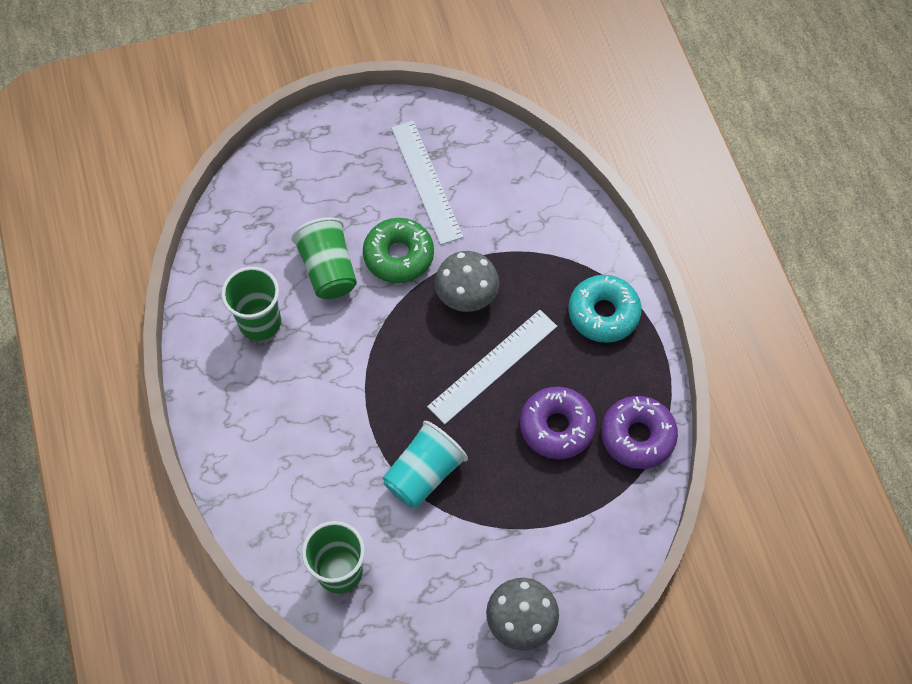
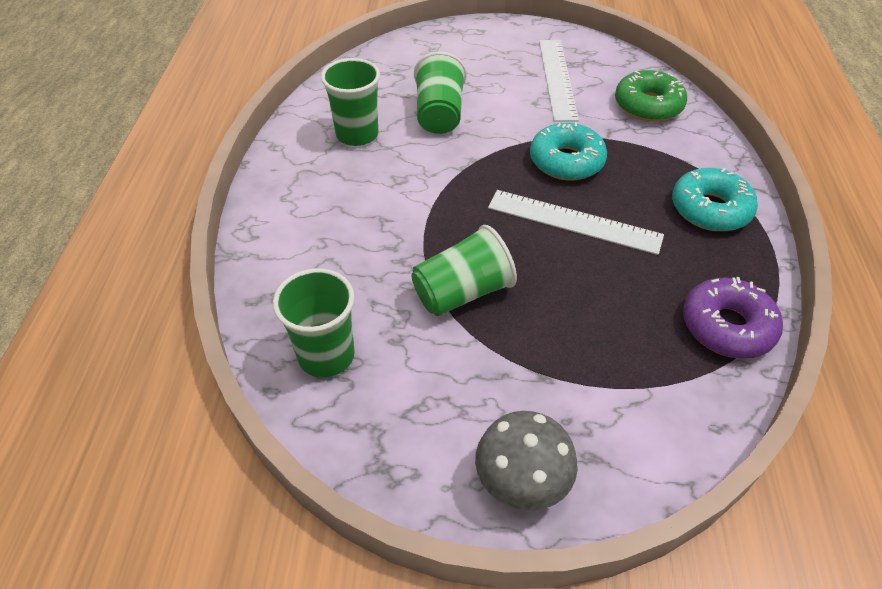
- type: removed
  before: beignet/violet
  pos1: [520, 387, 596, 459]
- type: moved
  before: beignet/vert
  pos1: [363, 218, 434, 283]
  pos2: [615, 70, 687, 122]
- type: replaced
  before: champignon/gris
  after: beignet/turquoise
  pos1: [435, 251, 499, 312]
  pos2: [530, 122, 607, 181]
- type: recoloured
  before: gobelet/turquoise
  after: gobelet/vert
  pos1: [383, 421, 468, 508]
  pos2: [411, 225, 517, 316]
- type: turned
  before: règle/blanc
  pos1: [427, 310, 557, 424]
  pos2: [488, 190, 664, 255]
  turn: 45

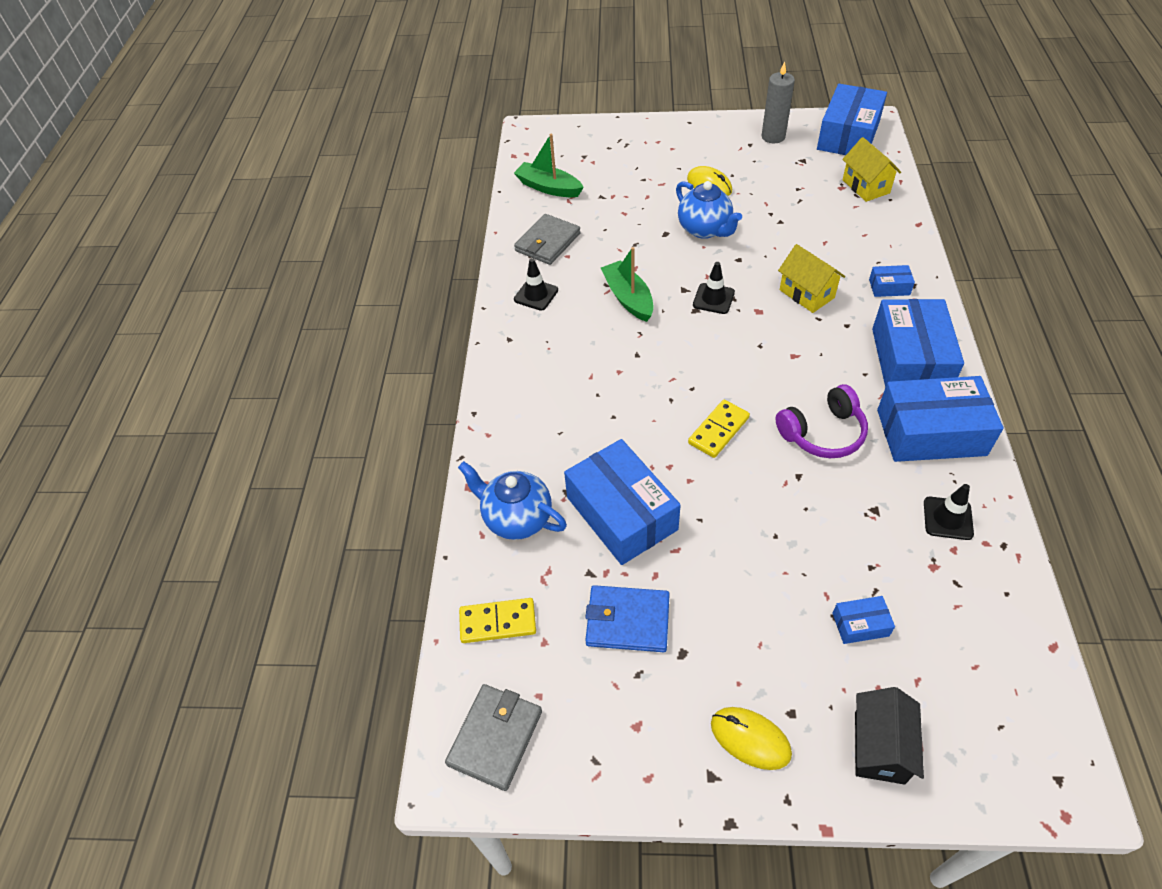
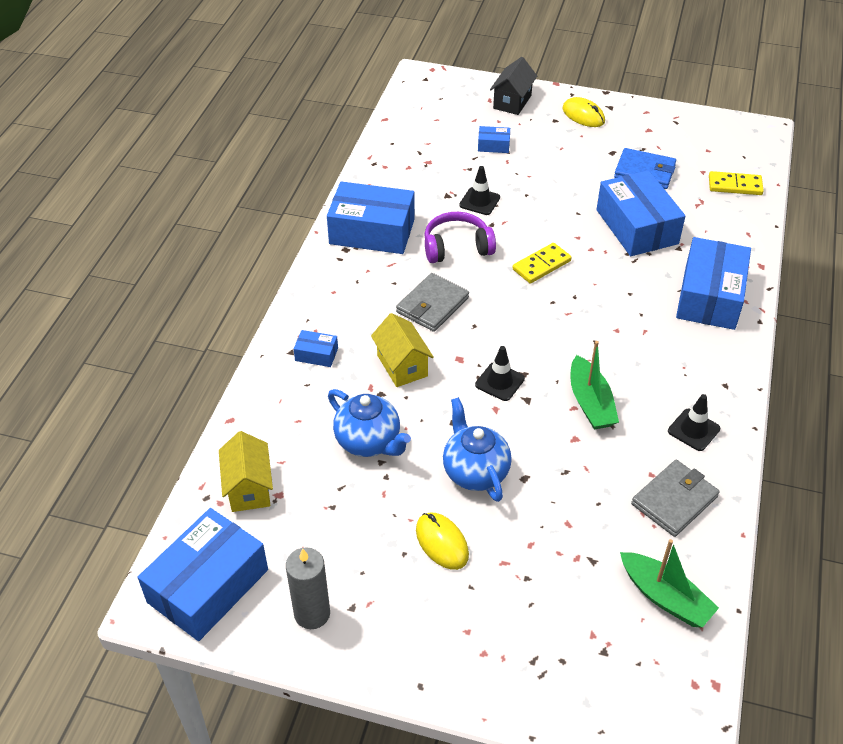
- type: moved
  before: portefeuille/gris
  pos1: [445, 684, 542, 791]
  pos2: [396, 273, 469, 332]
- type: moved
  before: théière/bleu
  pos1: [458, 461, 567, 540]
  pos2: [328, 389, 411, 457]
- type: moved
  before: boîte/bleu
  pos1: [872, 299, 964, 388]
  pos2: [676, 237, 751, 330]
- type: moved
  before: cône de chantier/noir
  pos1: [924, 484, 974, 540]
  pos2: [459, 166, 500, 215]

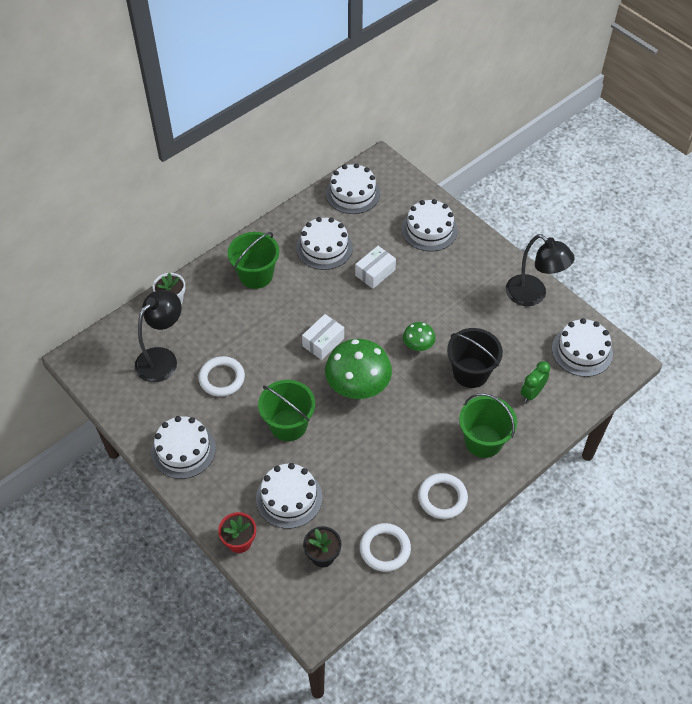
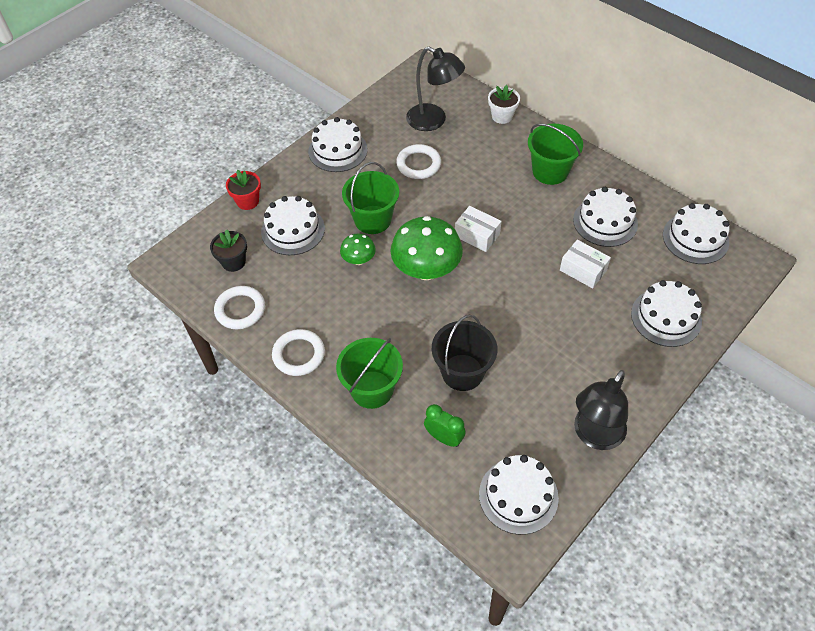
- type: moved
  before: champignon/vert
  pos1: [403, 322, 435, 351]
  pos2: [340, 234, 376, 265]

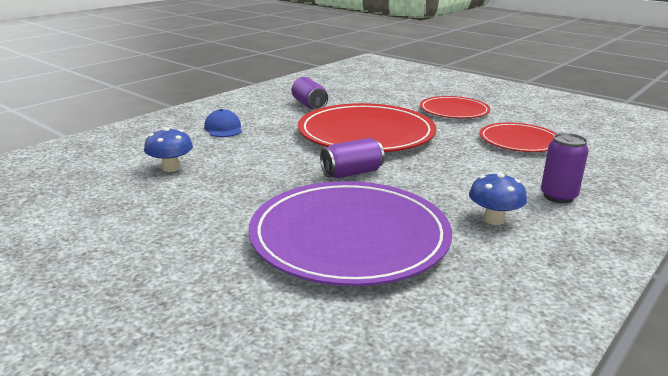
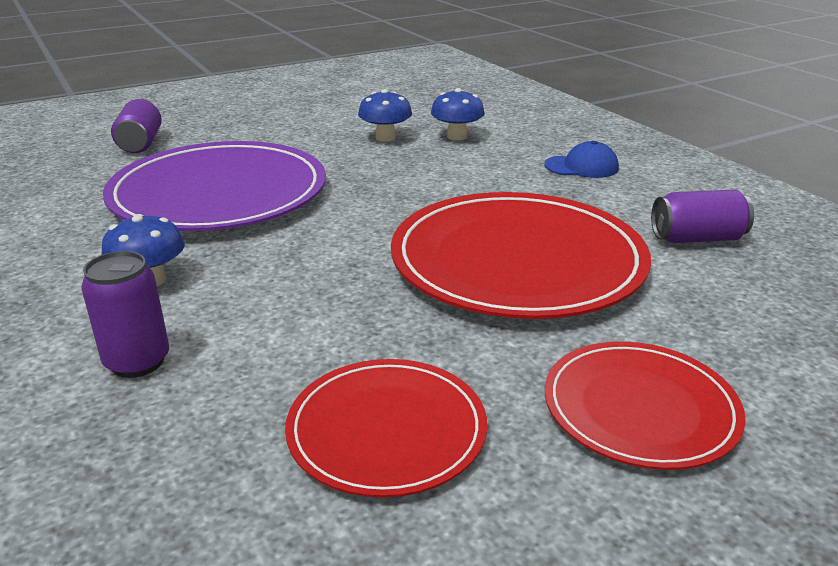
- type: added
  after: champignon/bleu
  pos2: [358, 89, 412, 141]
- type: moved
  before: canette/violet
  pos1: [320, 138, 385, 178]
  pos2: [111, 99, 162, 153]

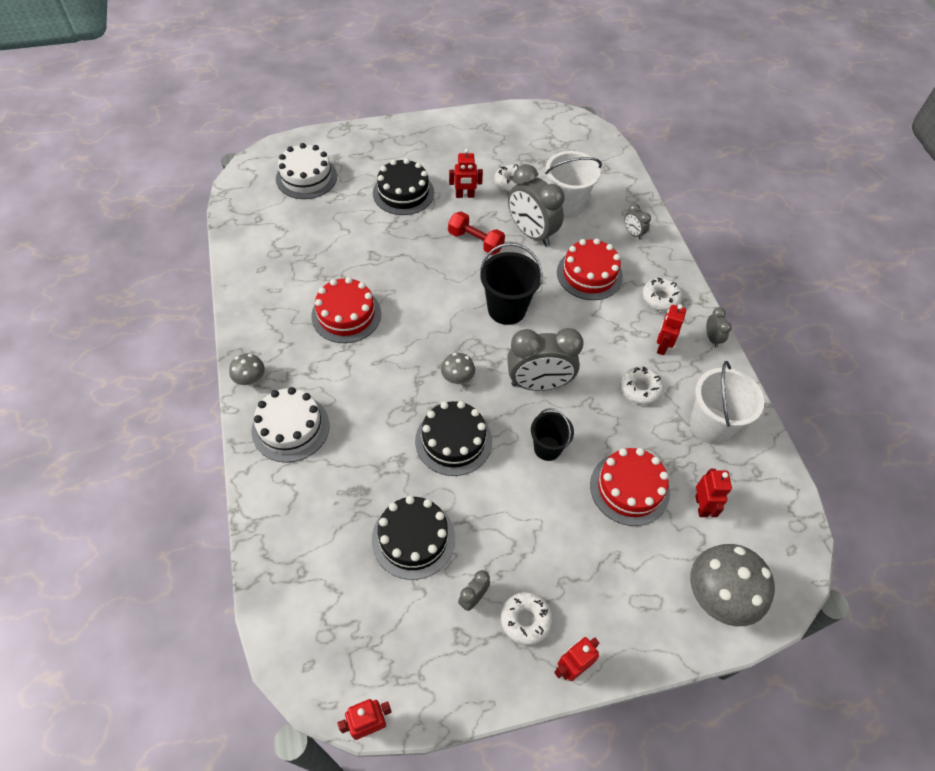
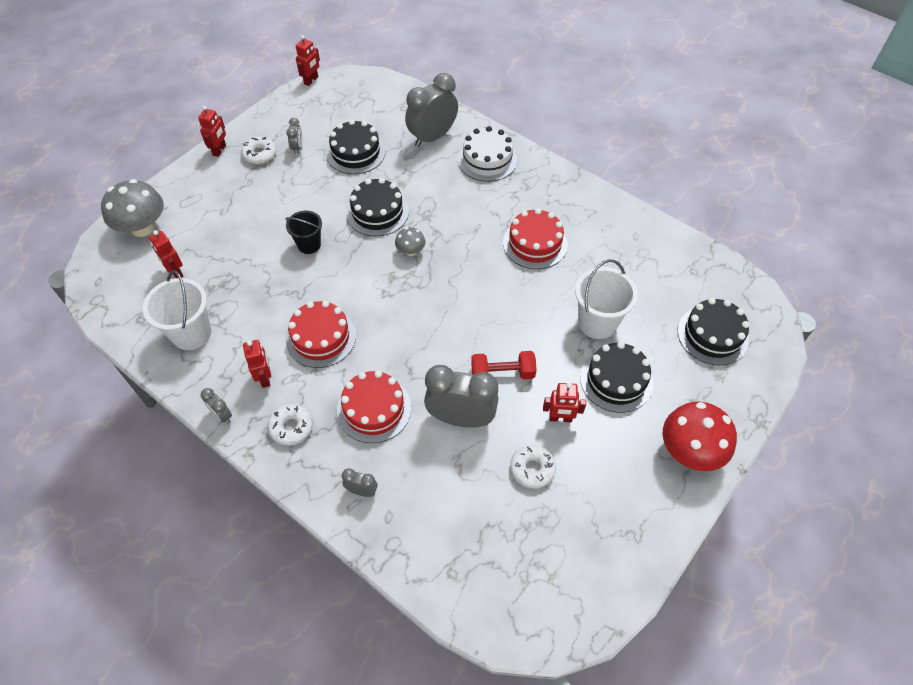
- type: removed
  before: champignon/gris
  pos1: [229, 354, 265, 385]
- type: removed
  before: seau/noir
  pos1: [480, 243, 543, 325]
- type: removed
  before: beignet/blanc
  pos1: [620, 366, 664, 405]
- type: added
  after: champignon/rouge
  pos2: [663, 401, 737, 471]
- type: moved
  before: réveil/gris
  pos1: [507, 328, 584, 391]
  pos2: [405, 73, 458, 147]
- type: moved
  before: seau/blanc
  pos1: [545, 151, 602, 219]
  pos2: [575, 259, 638, 339]
- type: moved
  before: gâteau/rouge
  pos1: [590, 448, 670, 526]
  pos2: [286, 301, 356, 368]
- type: recoloured
  before: gâteau/blanc
  after: gâteau/noir
  pos1: [276, 143, 337, 199]
  pos2: [677, 298, 750, 365]
- type: turned
  before: robot/rouge
  pos1: [449, 149, 483, 198]
  pos2: [543, 383, 586, 422]
  turn: -135

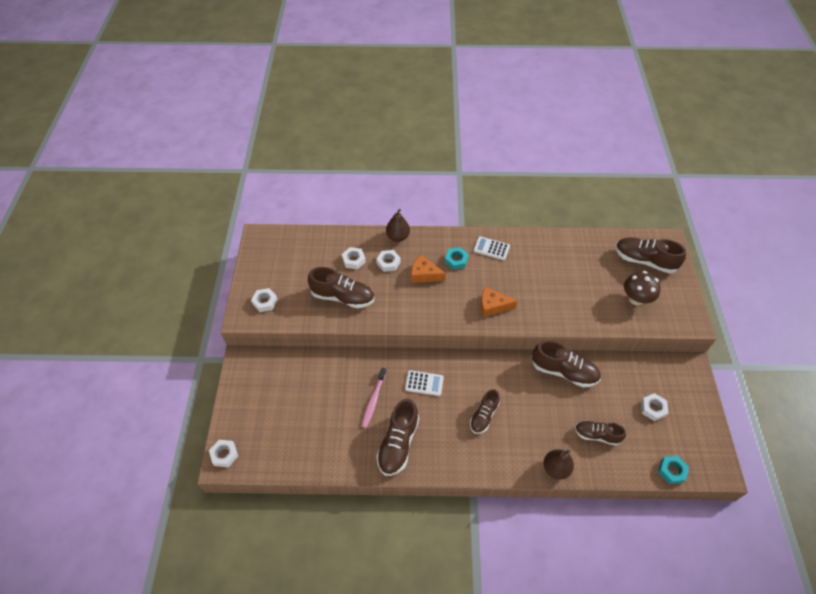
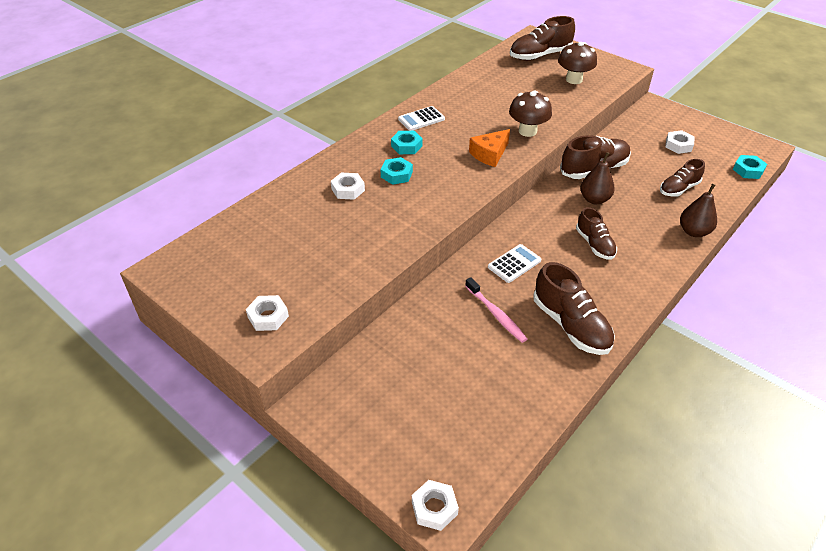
- type: removed
  before: chaussure/marron
  pos1: [308, 267, 374, 309]
- type: removed
  before: écrou/blanc
  pos1: [342, 247, 366, 270]
- type: added
  after: champignon/marron
  pos2: [509, 91, 552, 137]
- type: moved
  before: poire/marron
  pos1: [386, 209, 410, 242]
  pos2: [580, 152, 615, 204]
- type: replaced
  before: fromage/orange
  after: écrou/turquoise
  pos1: [411, 255, 446, 283]
  pos2: [381, 157, 413, 185]

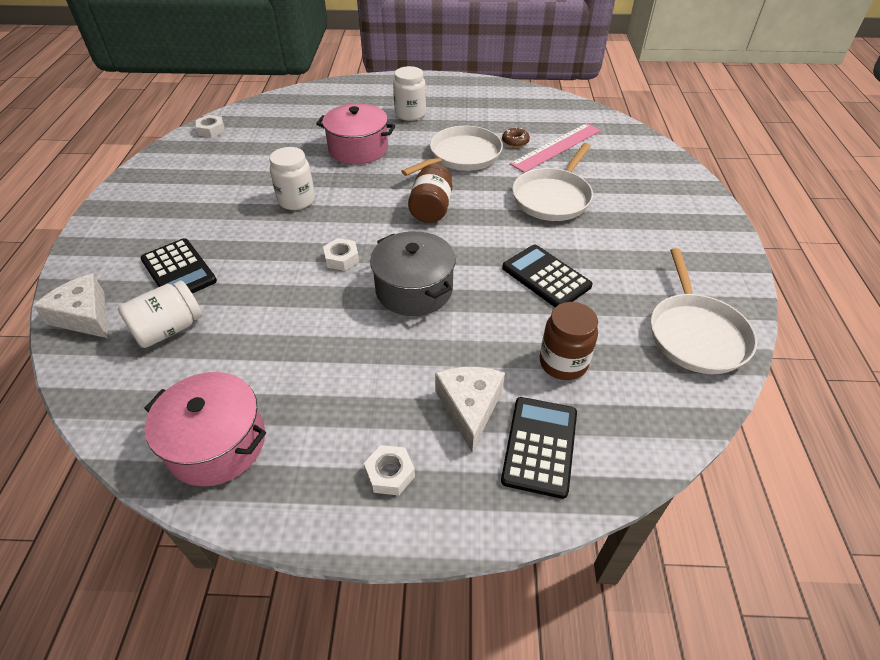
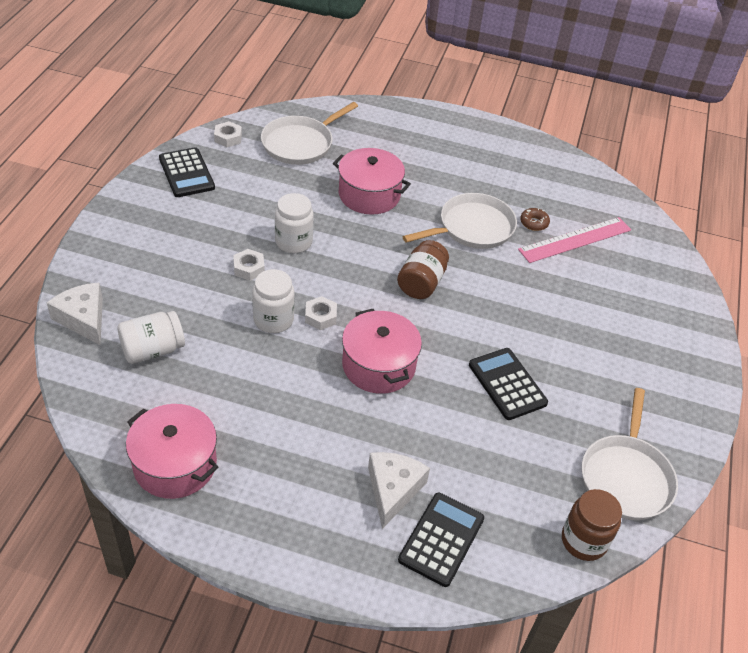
- type: moved
  before: calculatrice/noir
  pos1: [140, 238, 217, 293]
  pos2: [159, 147, 215, 197]
- type: moved
  before: écrou/blanc
  pos1: [364, 445, 415, 495]
  pos2: [233, 249, 265, 281]
- type: moved
  before: bocal/blanc
  pos1: [393, 66, 426, 121]
  pos2: [252, 269, 295, 333]
- type: moved
  before: poêle/blanc
  pos1: [512, 143, 593, 221]
  pos2: [261, 102, 358, 165]
- type: moved
  before: bocal/marron
  pos1: [540, 302, 598, 380]
  pos2: [562, 489, 622, 561]
- type: recoloured
  before: marmite/gris
  after: marmite/rose
  pos1: [370, 231, 456, 316]
  pos2: [342, 309, 422, 394]

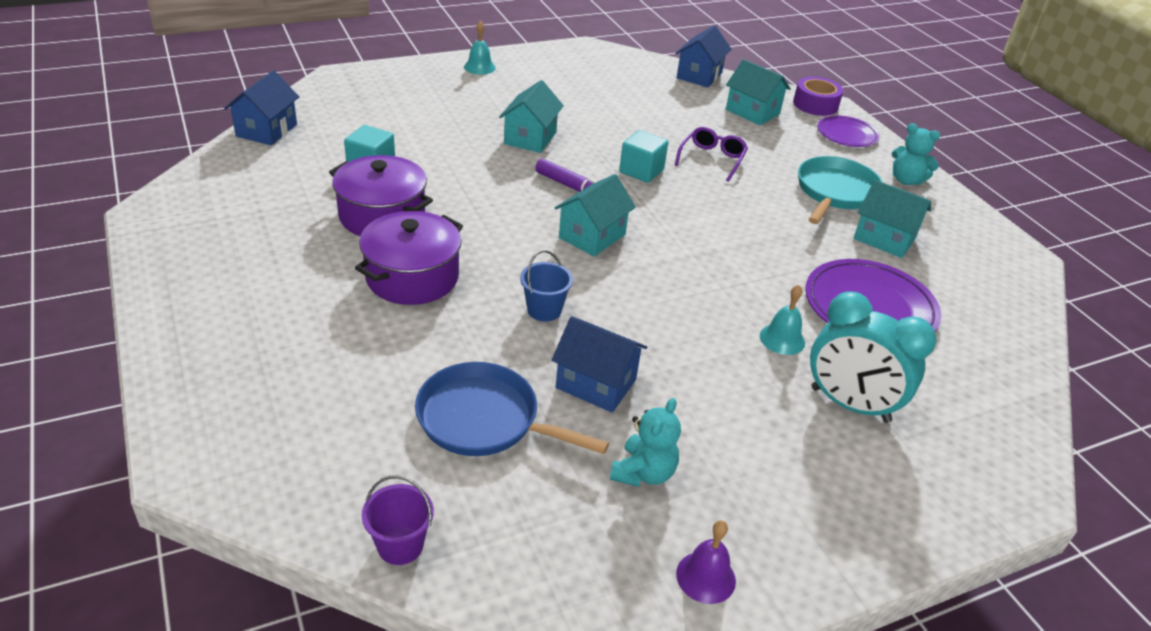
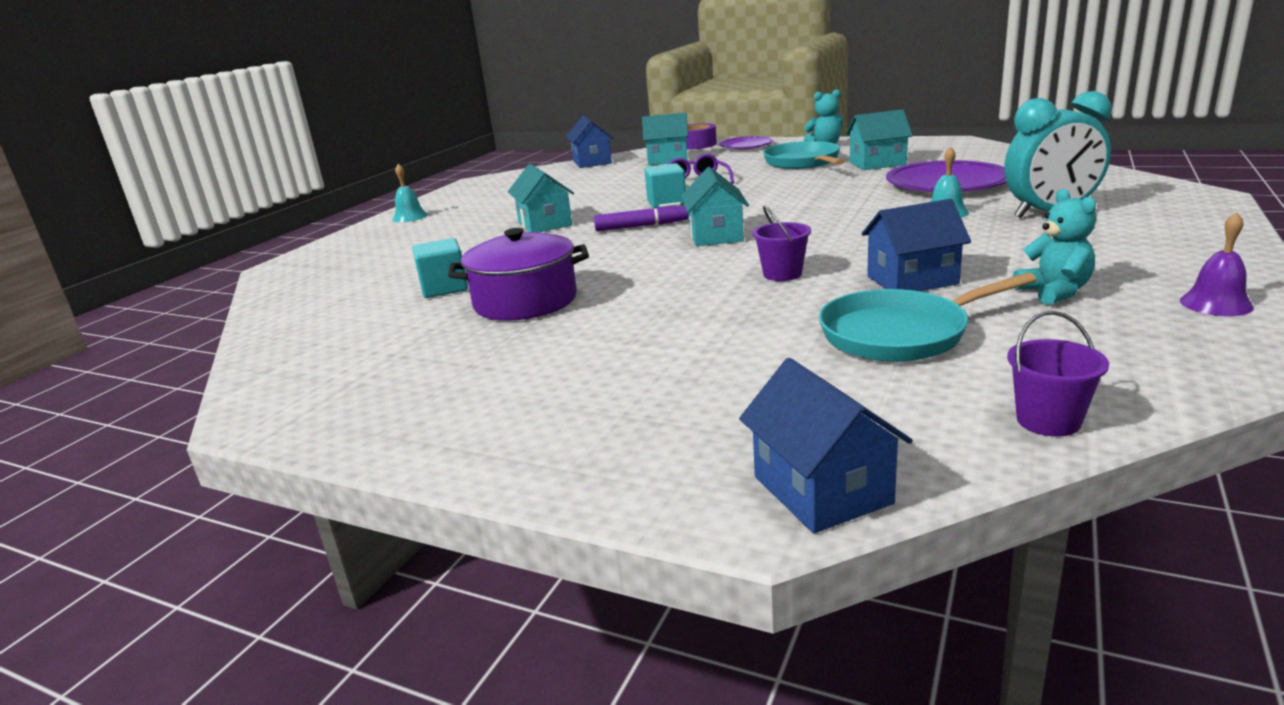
- type: removed
  before: marmite/violet
  pos1: [355, 211, 463, 305]
- type: moved
  before: maison/bleu
  pos1: [224, 70, 299, 145]
  pos2: [739, 358, 913, 533]
- type: recoloured
  before: poêle/bleu
  after: poêle/turquoise
  pos1: [415, 362, 609, 456]
  pos2: [819, 273, 1037, 362]
- type: recoloured
  before: seau/bleu
  after: seau/violet
  pos1: [520, 250, 573, 322]
  pos2: [752, 205, 811, 281]

